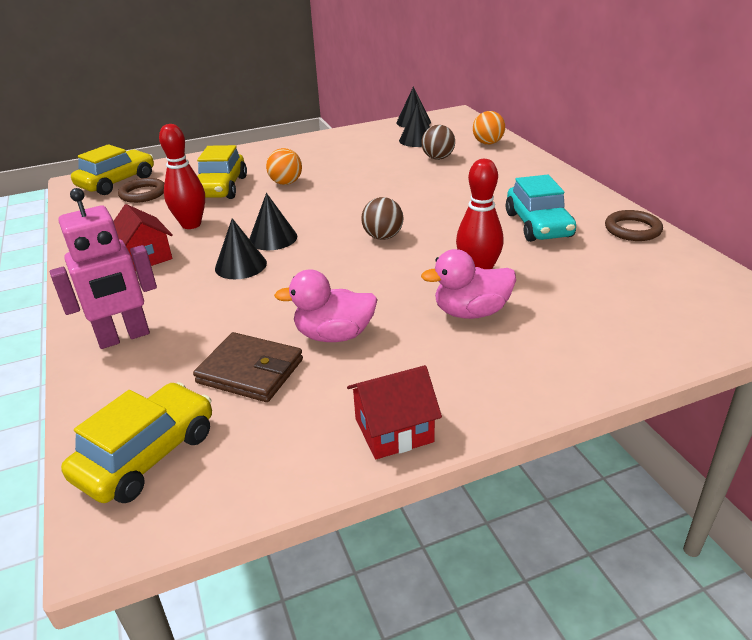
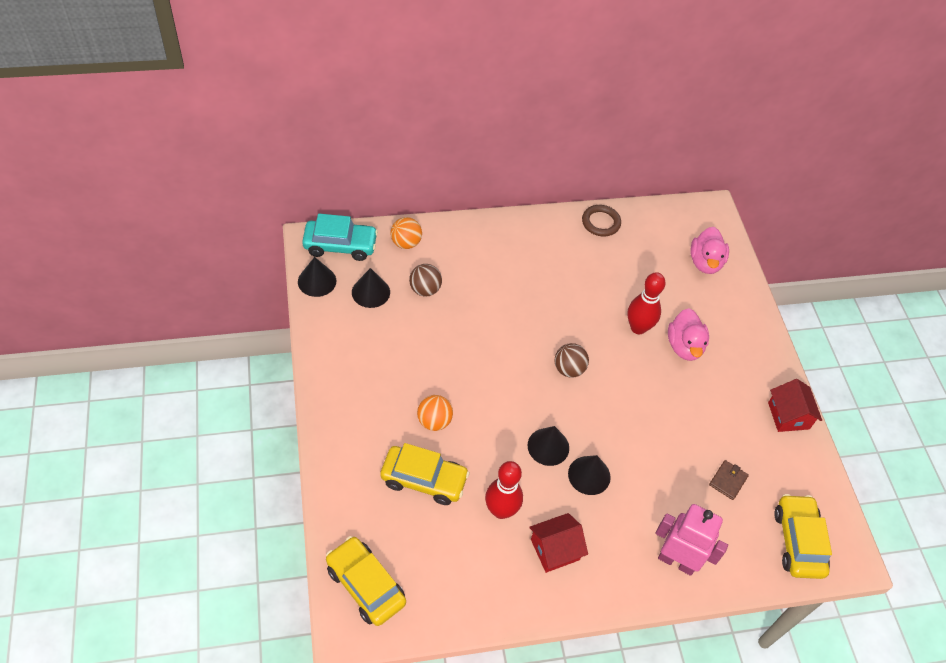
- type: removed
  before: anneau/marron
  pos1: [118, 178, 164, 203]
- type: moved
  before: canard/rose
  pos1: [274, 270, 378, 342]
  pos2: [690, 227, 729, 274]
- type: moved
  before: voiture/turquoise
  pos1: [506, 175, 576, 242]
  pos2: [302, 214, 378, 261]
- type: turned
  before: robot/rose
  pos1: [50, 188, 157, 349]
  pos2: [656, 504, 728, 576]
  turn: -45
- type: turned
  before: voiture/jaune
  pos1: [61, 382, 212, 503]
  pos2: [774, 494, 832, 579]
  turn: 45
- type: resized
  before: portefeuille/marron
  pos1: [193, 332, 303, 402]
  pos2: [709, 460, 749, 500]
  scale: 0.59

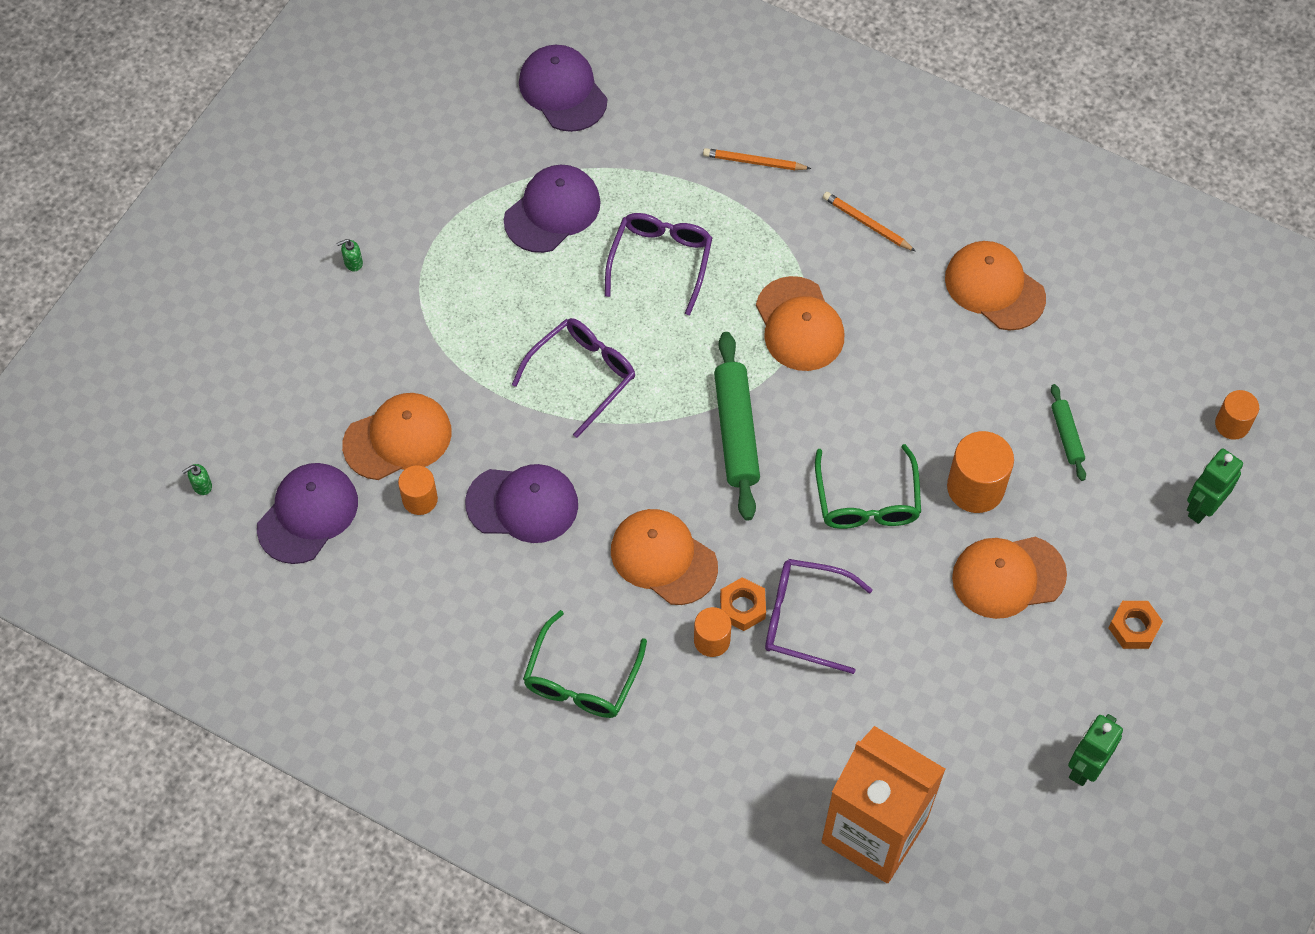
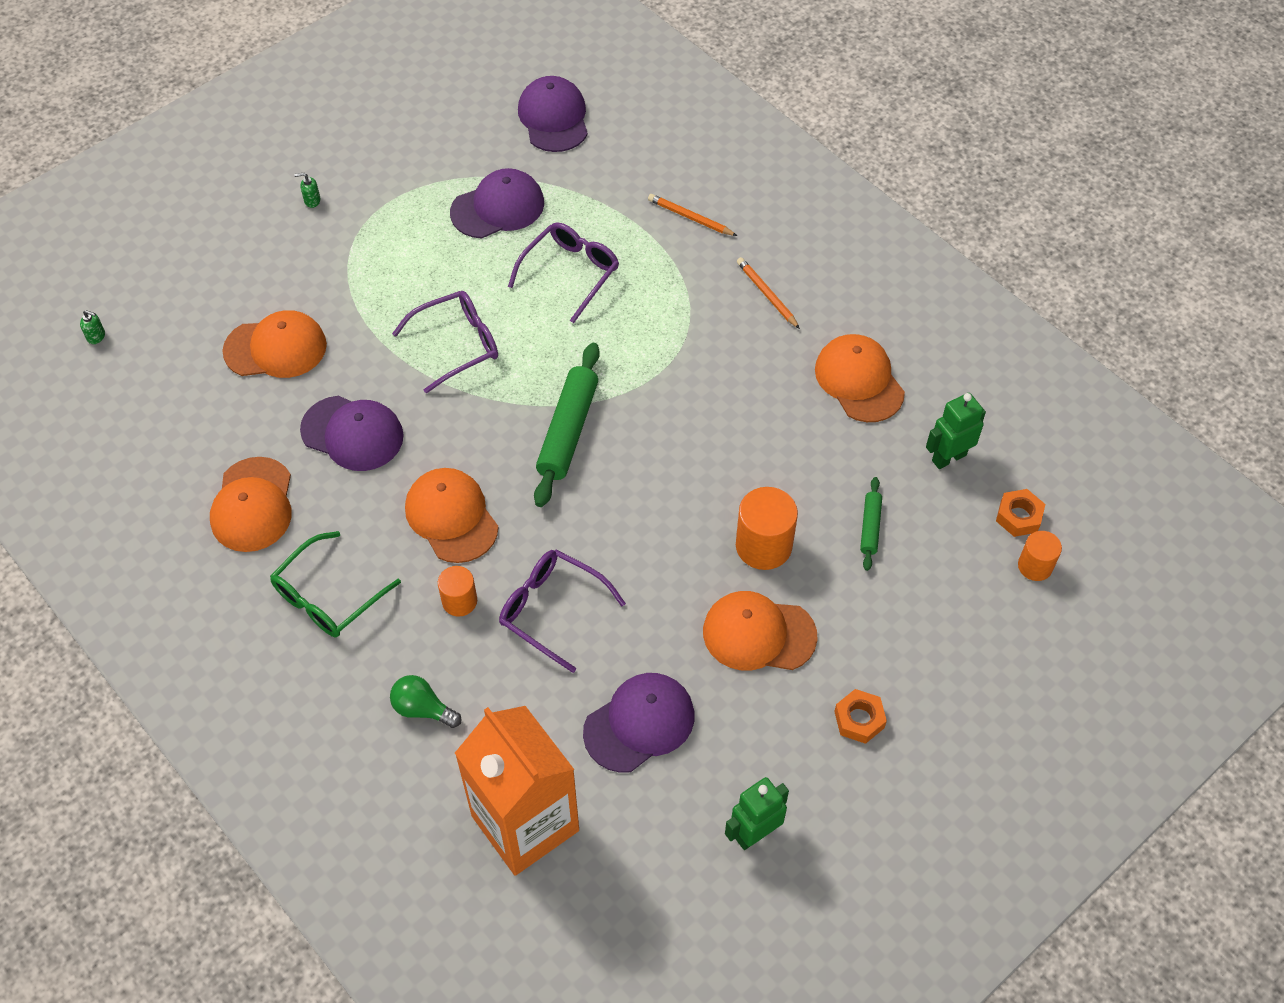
- type: removed
  before: cylindre/orange
  pos1: [398, 465, 438, 515]
- type: removed
  before: lunettes/vert
  pos1: [815, 444, 921, 529]
- type: added
  after: ampoule/vert
  pos2: [390, 675, 462, 728]
- type: moved
  before: casquette/violet
  pos1: [257, 463, 358, 564]
  pos2: [583, 673, 694, 773]
- type: moved
  before: écrou/orange
  pos1: [720, 577, 766, 631]
  pos2: [996, 489, 1046, 537]
- type: moved
  before: casquette/orange
  pos1: [756, 276, 844, 371]
  pos2: [210, 457, 292, 552]
- type: moved
  before: robot/vert
  pos1: [1187, 449, 1243, 524]
  pos2: [926, 393, 986, 469]
- type: turned
  before: distributeur de savon/vert
  pos1: [182, 464, 212, 495]
  pos2: [80, 310, 105, 344]
  turn: -150

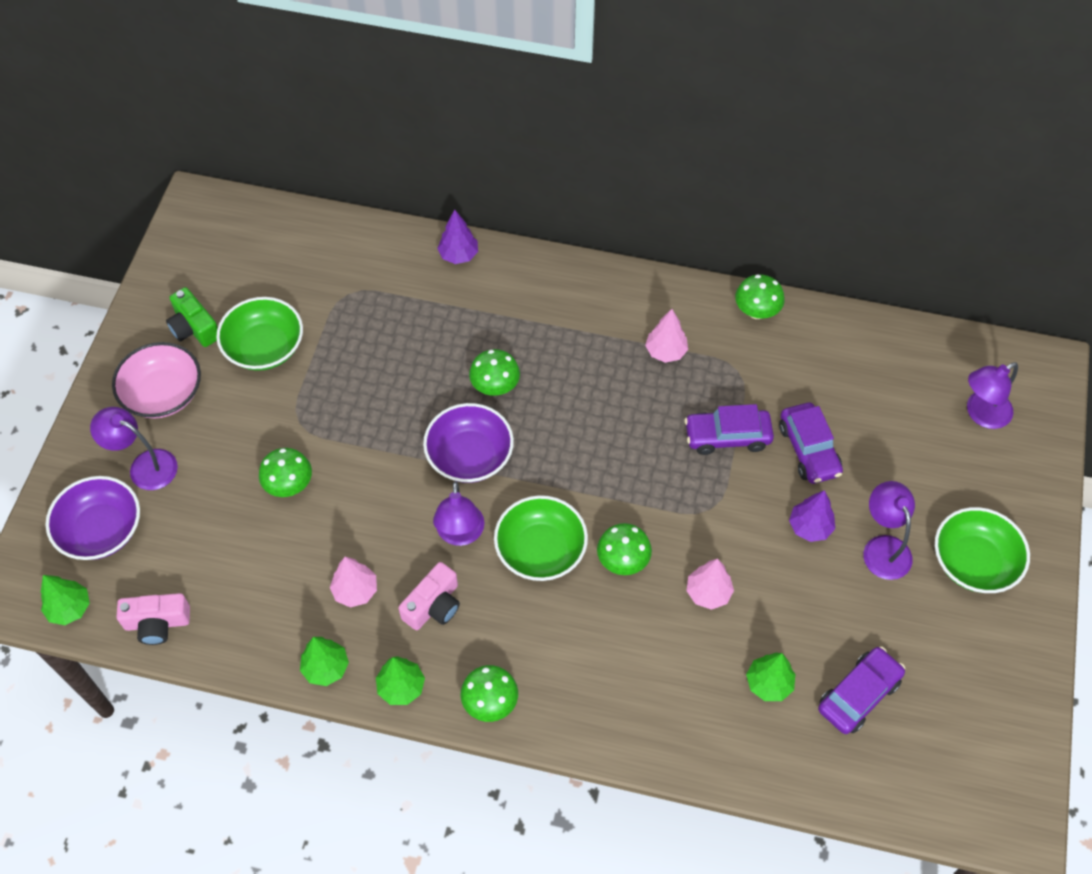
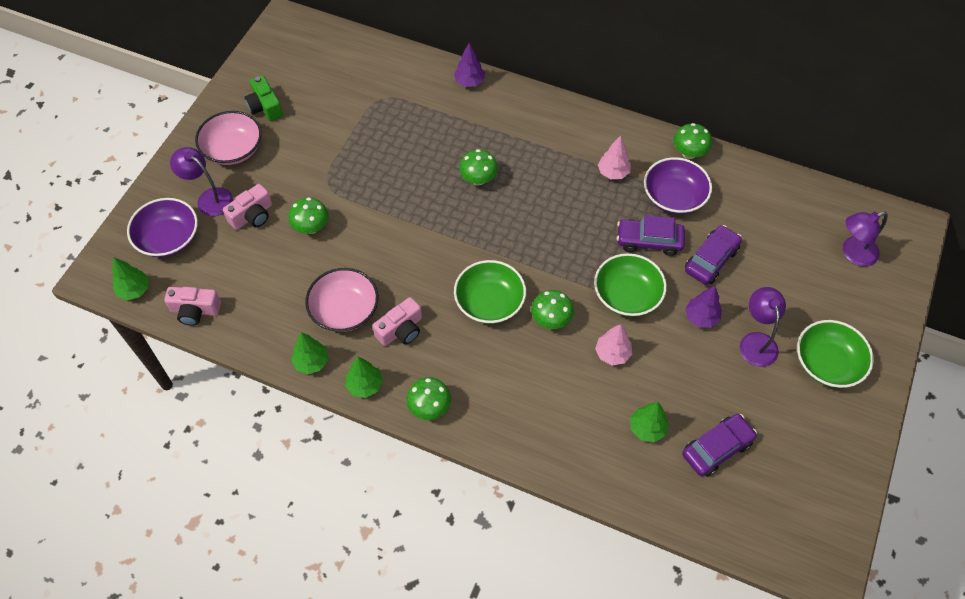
- type: removed
  before: lampe/violet
  pos1: [433, 481, 484, 546]
- type: added
  after: appareil photo/rose
  pos2: [223, 184, 272, 230]
- type: moved
  before: bol/vert
  pos1: [216, 297, 303, 371]
  pos2: [594, 253, 667, 317]
- type: moved
  before: bol/violet
  pos1: [423, 403, 514, 483]
  pos2: [644, 157, 712, 214]
- type: replaced
  before: arbre/rose
  after: bol/rose
  pos1: [330, 557, 377, 608]
  pos2: [305, 268, 378, 332]
- type: turned
  before: voiture/violet
  pos1: [779, 403, 843, 484]
  pos2: [685, 225, 742, 285]
  turn: -135

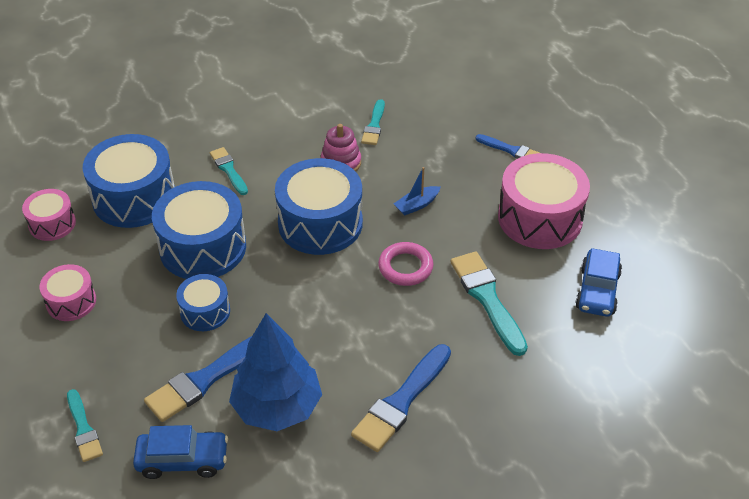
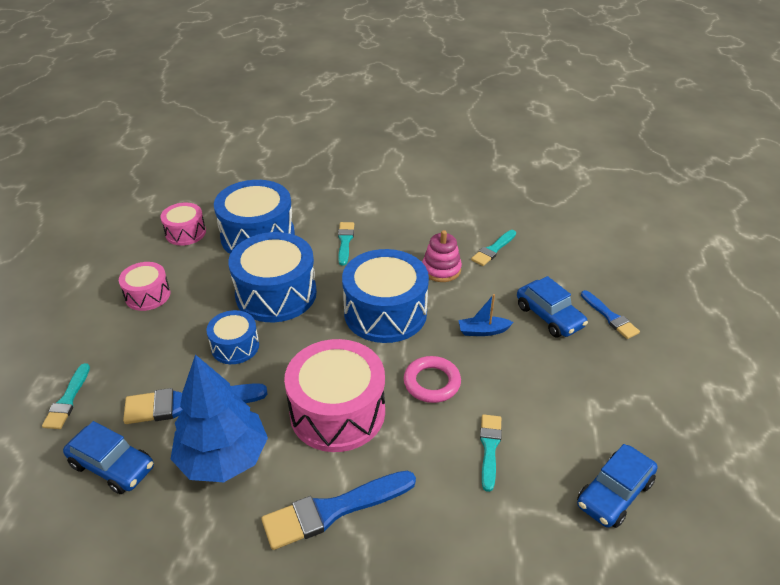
- type: added
  after: voiture/bleu
  pos2: [517, 276, 588, 337]
- type: moved
  before: tambour/rose
  pos1: [498, 153, 590, 249]
  pos2: [284, 339, 385, 452]
- type: resized
  before: pinceau/turquoise
  pos1: [450, 251, 528, 356]
  pos2: [480, 414, 502, 492]
  scale: 0.6

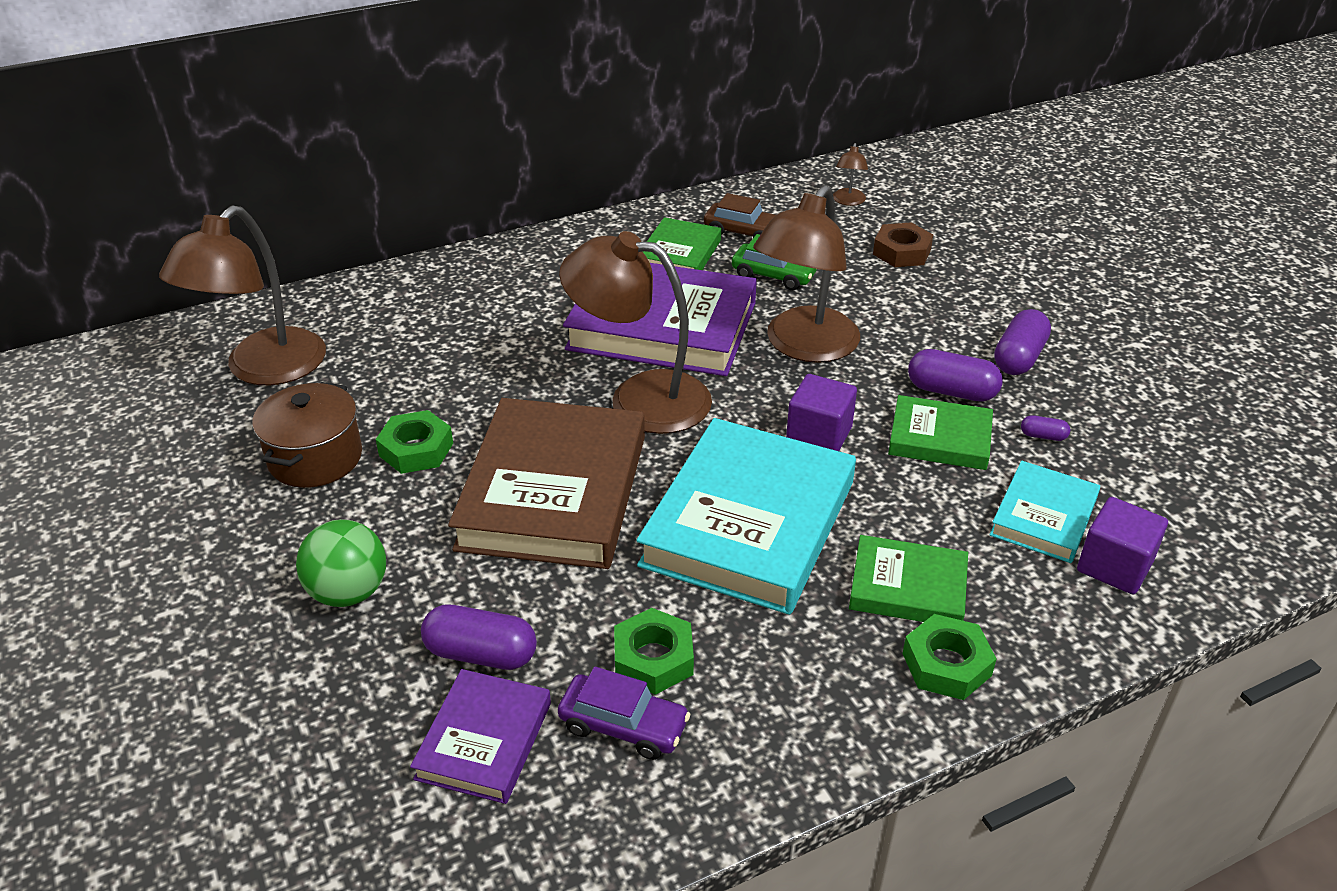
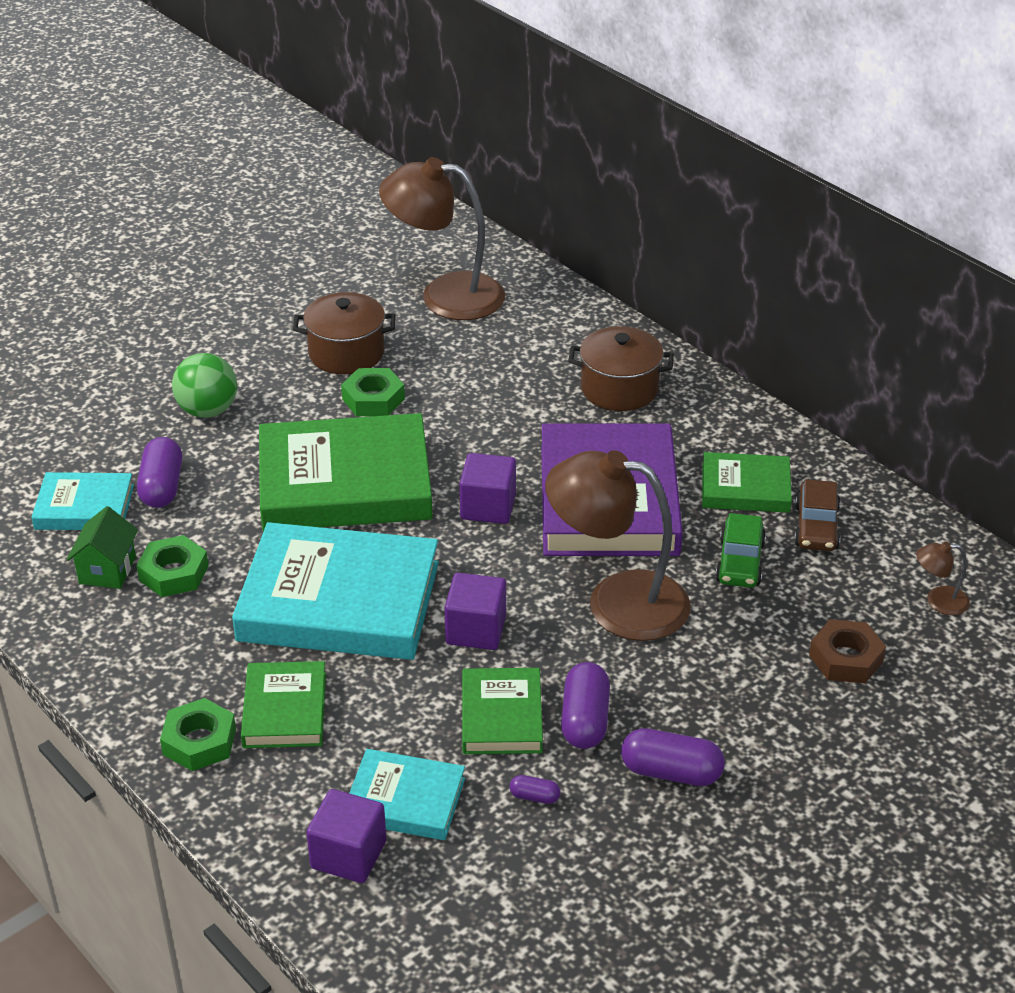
- type: added
  after: marmite/marron
  pos2: [568, 326, 674, 411]
- type: replaced
  before: voiture/violet
  after: maison/vert
  pos1: [558, 667, 690, 760]
  pos2: [67, 506, 138, 589]
- type: replaced
  before: lampe/marron
  after: cube/violet
  pos1: [559, 231, 712, 434]
  pos2: [459, 453, 516, 524]
- type: recoloured
  before: livre/violet
  after: livre/turquoise
  pos1: [410, 669, 551, 804]
  pos2: [31, 472, 134, 530]
- type: recoloured
  before: livre/marron
  after: livre/vert
  pos1: [448, 398, 645, 569]
  pos2: [259, 413, 433, 531]
- type: turned
  before: gélule/violet
  pos1: [1021, 415, 1070, 441]
  pos2: [509, 775, 561, 804]
  turn: -75

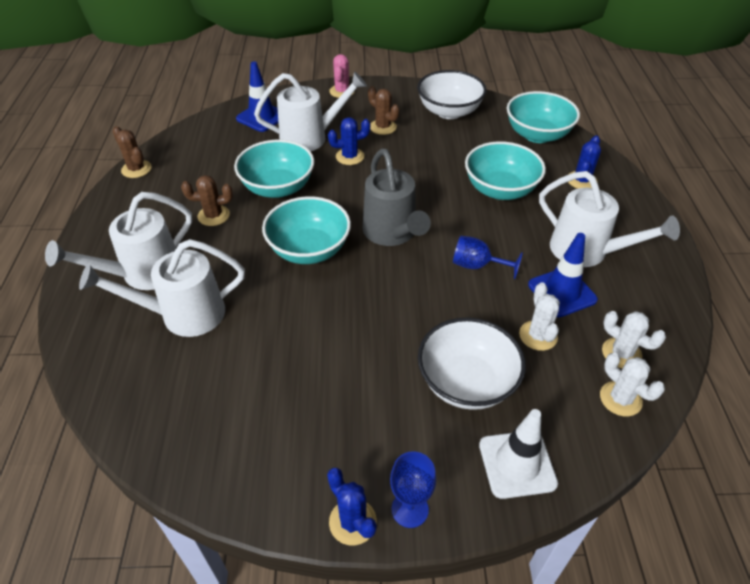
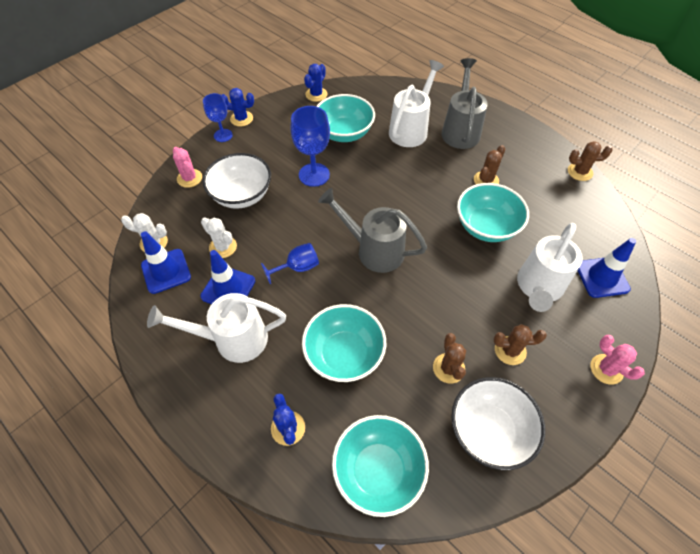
- type: added
  after: verre à pied/bleu
  pos2: [291, 106, 330, 187]
- type: added
  after: cactus/marron
  pos2: [433, 333, 466, 384]
- type: moved
  before: bol/turquoise
  pos1: [262, 196, 351, 264]
  pos2: [316, 94, 375, 142]
- type: moved
  before: cactus/bleu
  pos1: [328, 117, 370, 165]
  pos2: [304, 64, 327, 102]
- type: replaced
  before: cône de chantier/blanc
  after: cactus/rose
  pos1: [479, 409, 558, 499]
  pos2: [173, 147, 202, 188]
- type: replaced
  before: cactus/blanc
  after: cône de chantier/bleu
  pos1: [602, 311, 666, 368]
  pos2: [141, 231, 191, 294]
- type: recoloured
  before: arrosoir/blanc
  after: arrosoir/gris
  pos1: [45, 192, 192, 290]
  pos2: [442, 58, 488, 149]

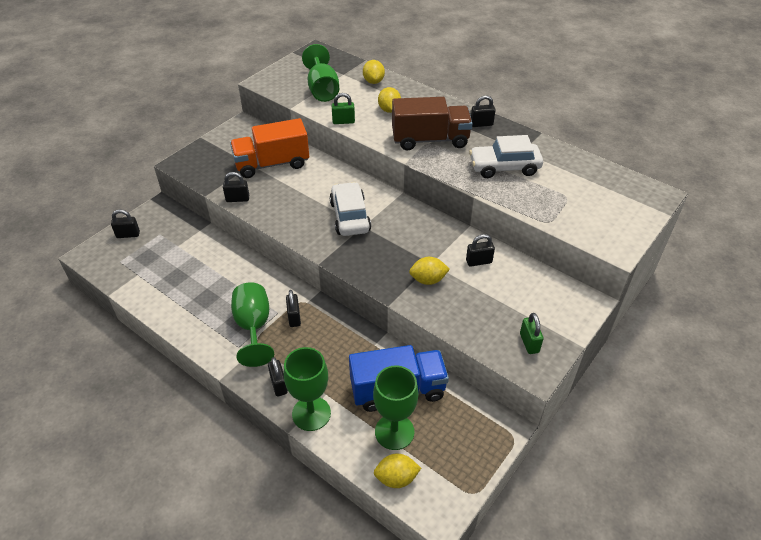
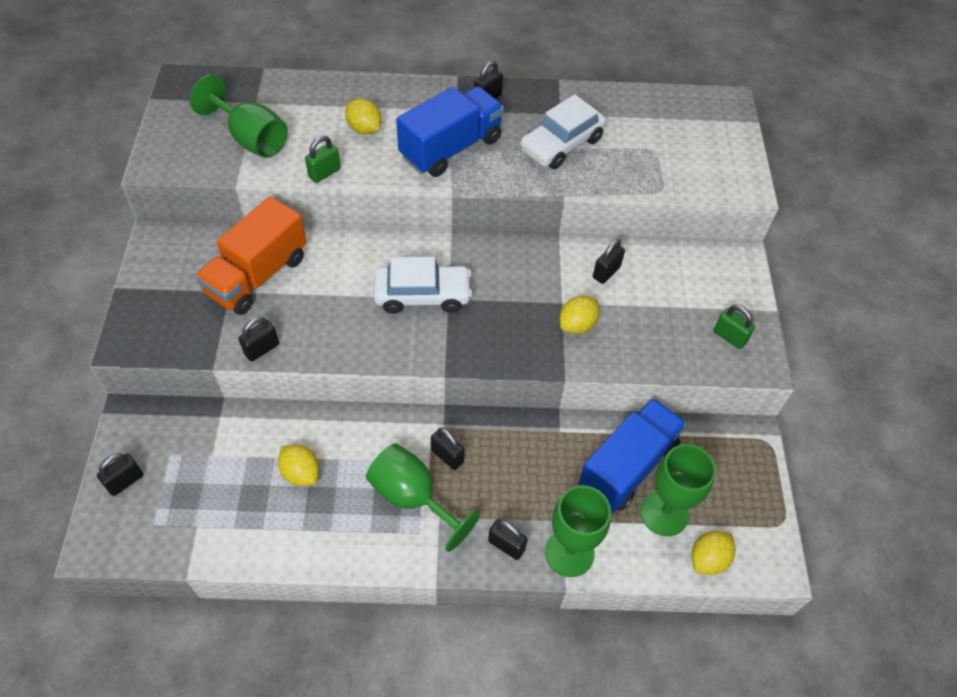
- type: moved
  before: citron/jaune
  pos1: [363, 60, 385, 84]
  pos2: [278, 445, 320, 486]
- type: recoloured
  before: camion/marron
  after: camion/bleu
  pos1: [392, 97, 473, 150]
  pos2: [396, 86, 504, 177]
- type: turned
  before: voiture/blanc
  pos1: [329, 182, 371, 236]
  pos2: [373, 257, 472, 314]
  turn: 135

